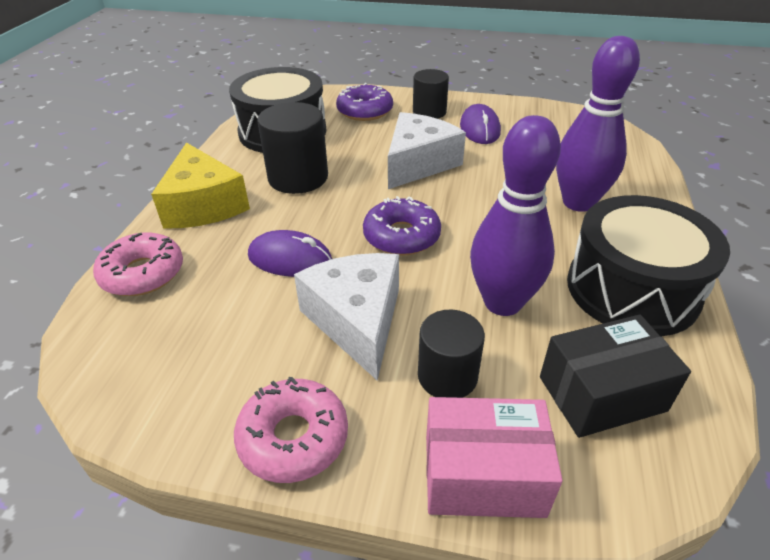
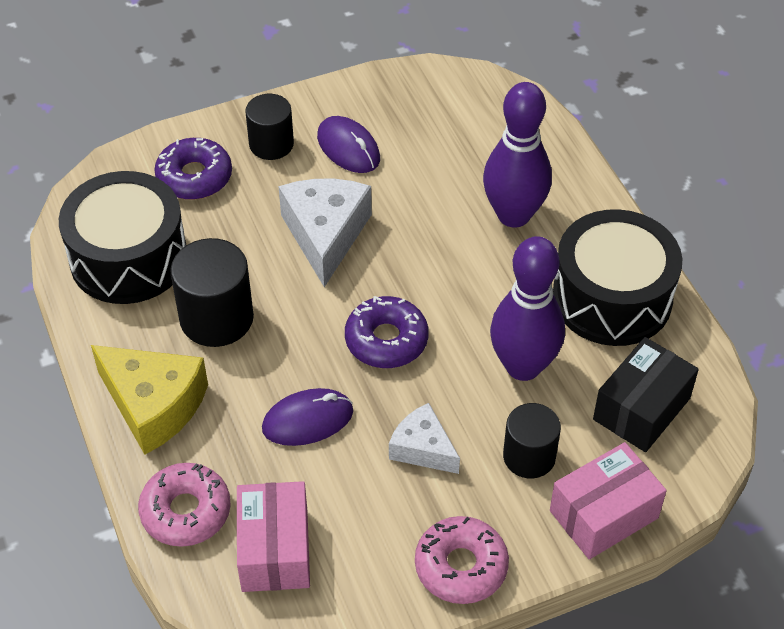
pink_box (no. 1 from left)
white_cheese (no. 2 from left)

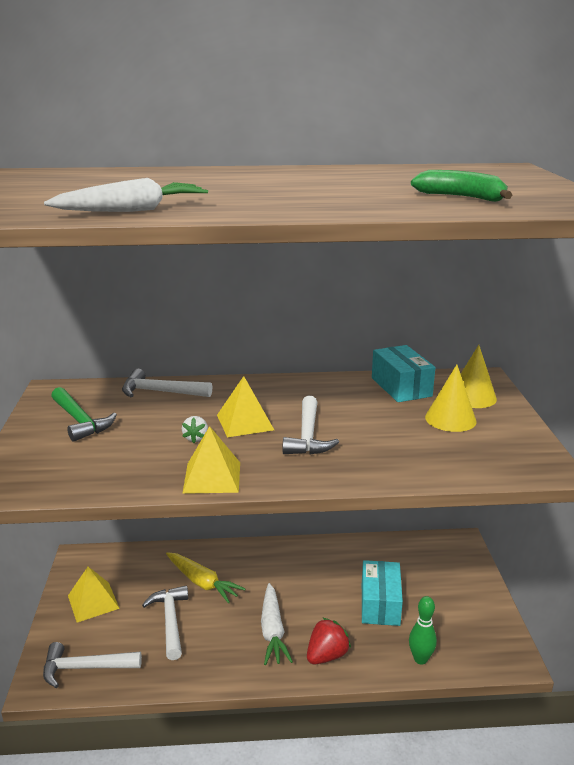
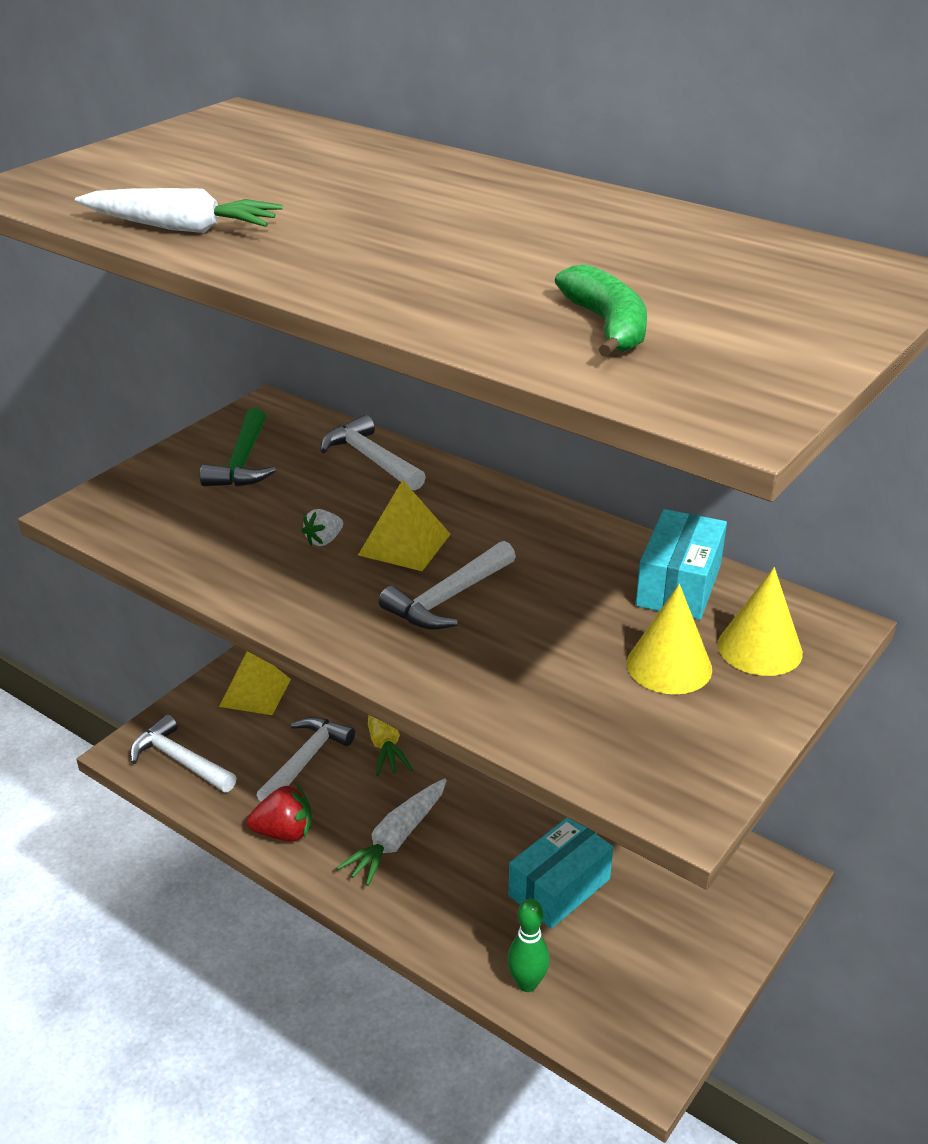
red_strawberry
yellow_pyramid (no. 2 from left in the first image)

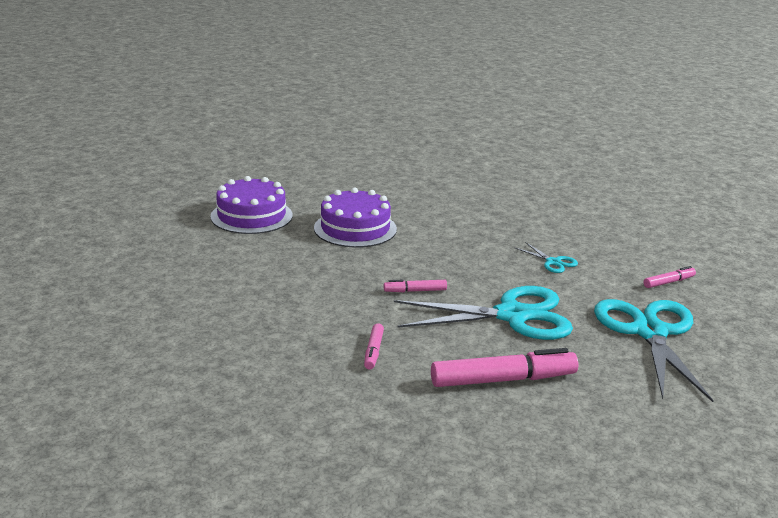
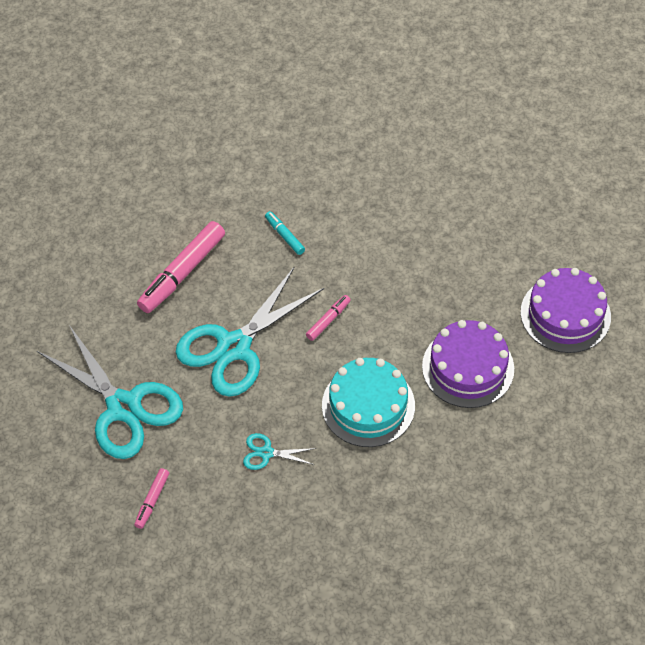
turquoise_marker
turquoise_cake

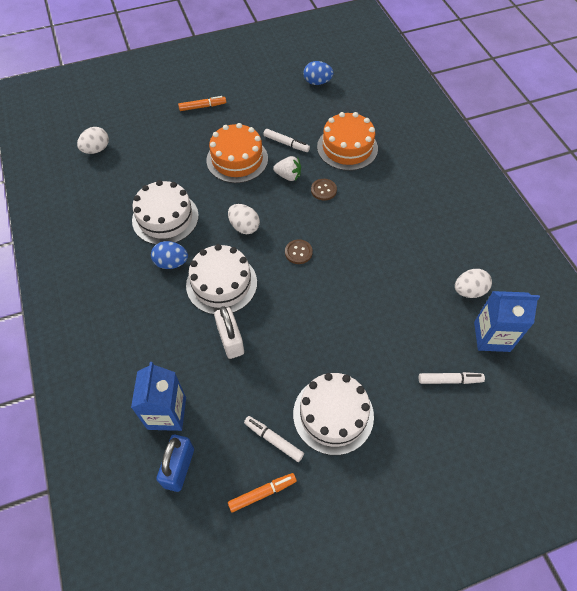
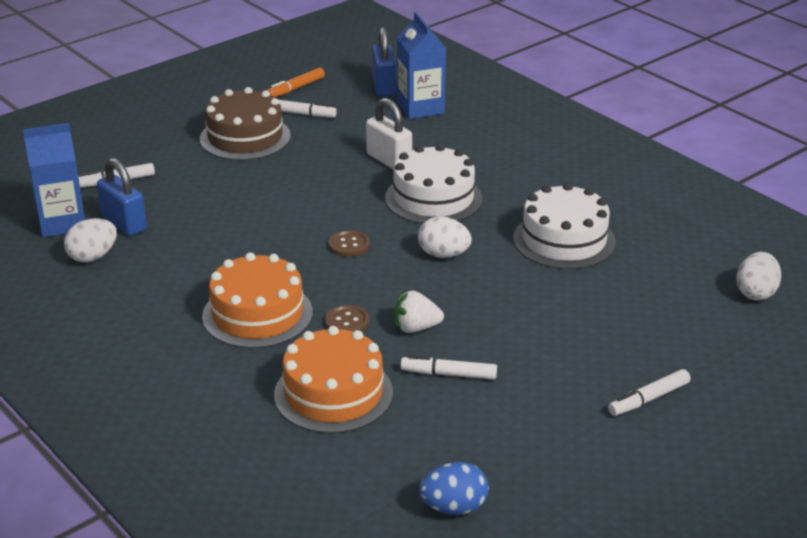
blue_padlock (no. 1 from left)
brown_cake
orange_cake (no. 1 from left)
white_marker (no. 4 from left)
blue_egg (no. 1 from left in the first image)

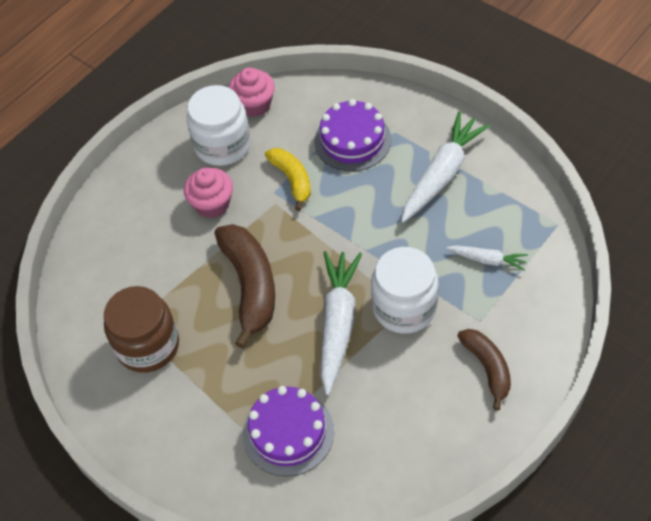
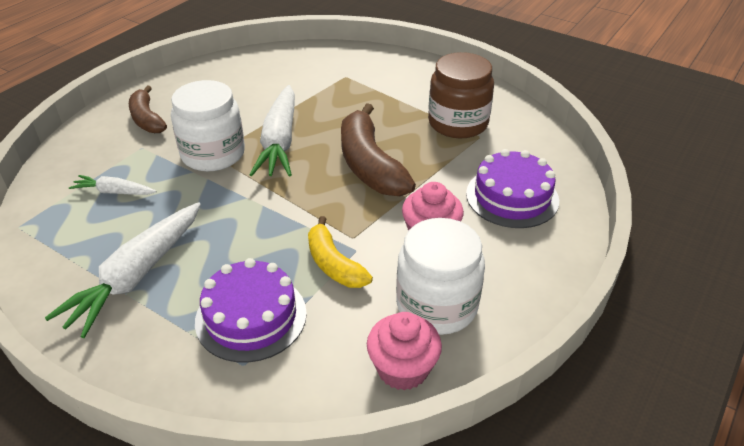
purple_cake (no. 2 from left)

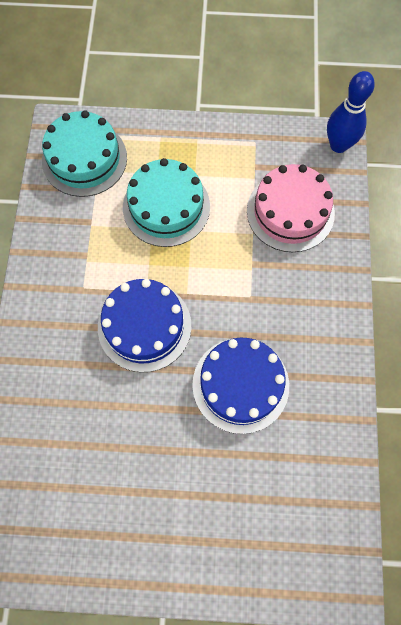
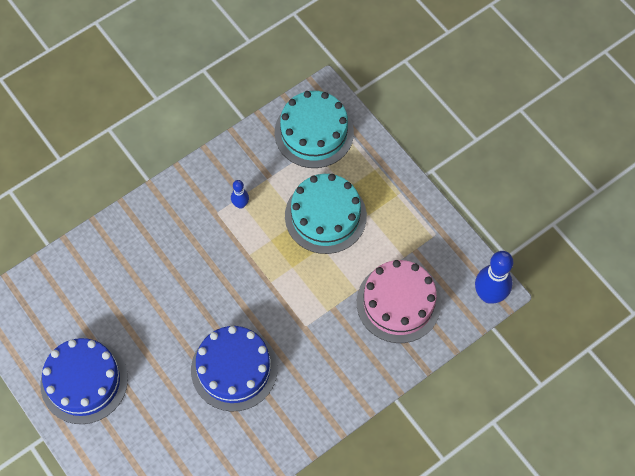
blue_cake (no. 1 from left)
blue_bowling_pin (no. 1 from left)

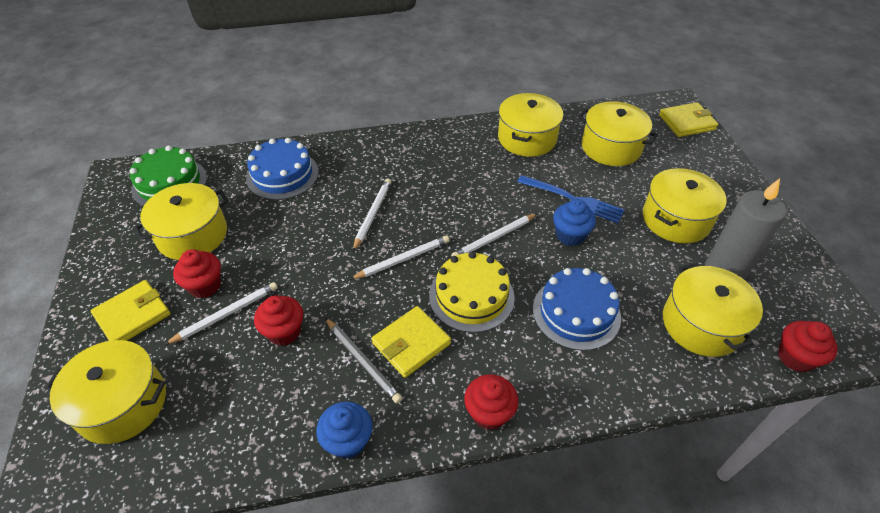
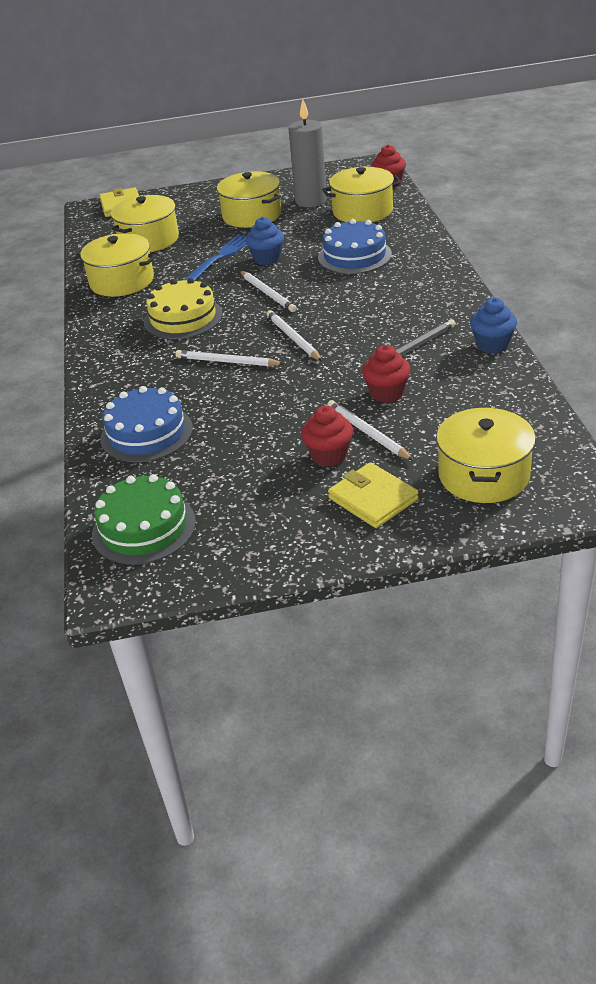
yellow_cake
yellow_pot (no. 2 from left in the first image)
yellow_wallet (no. 2 from left in the first image)
red_cupcake (no. 3 from left in the first image)

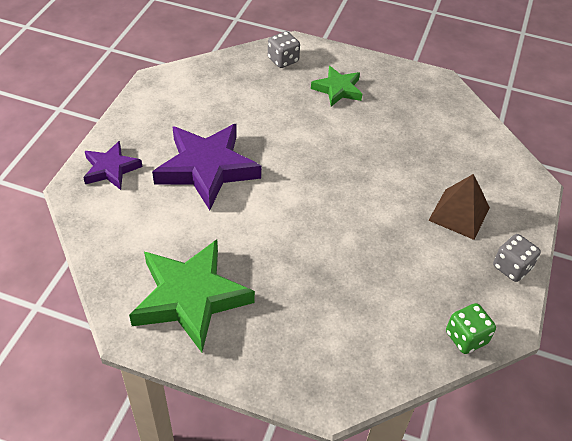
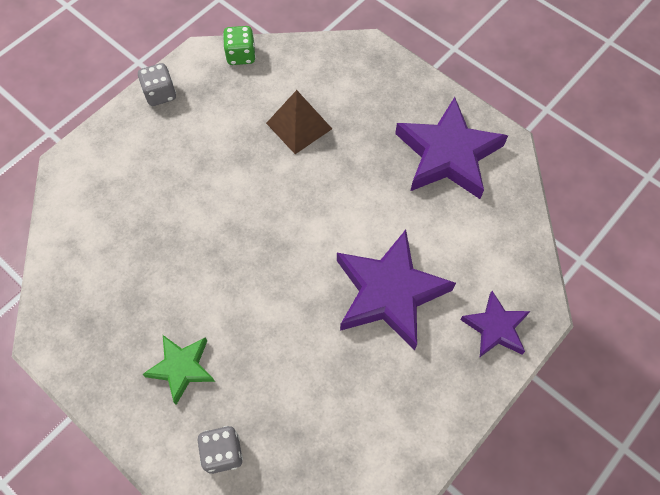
brown_pyramid
purple_star (no. 2 from left)

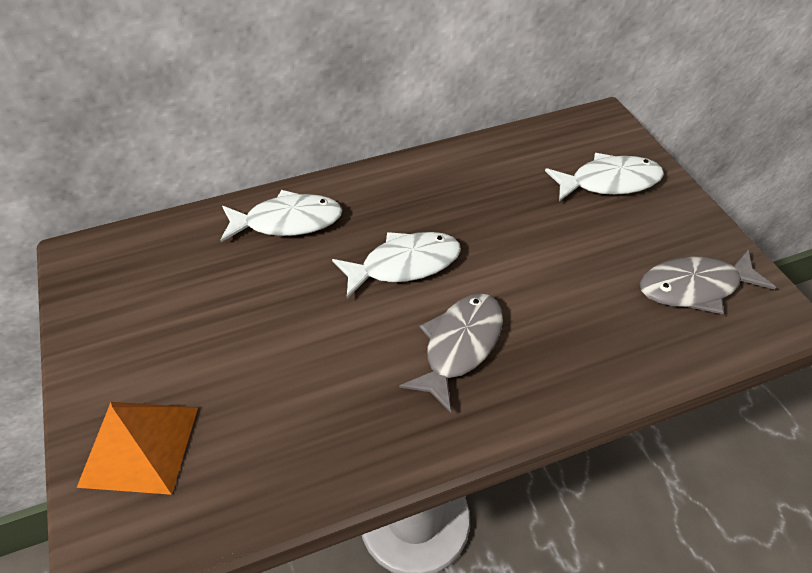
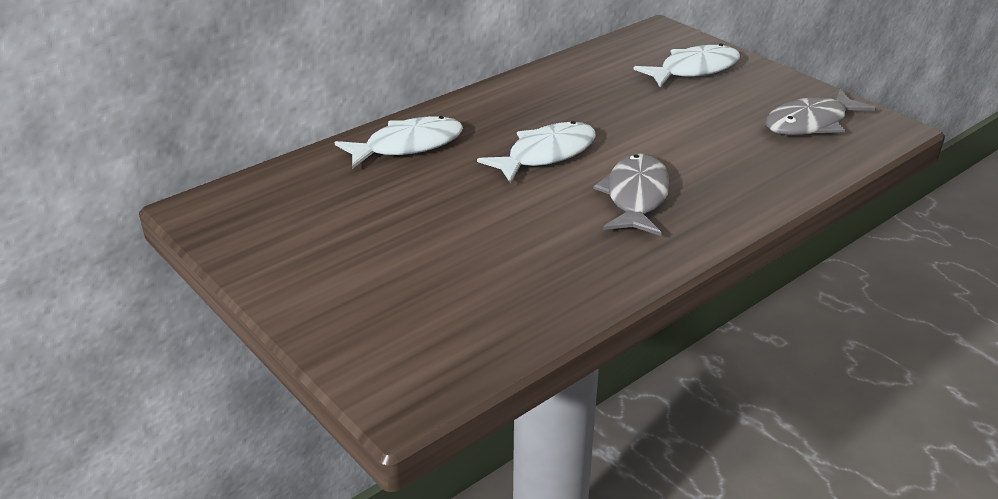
orange_pyramid

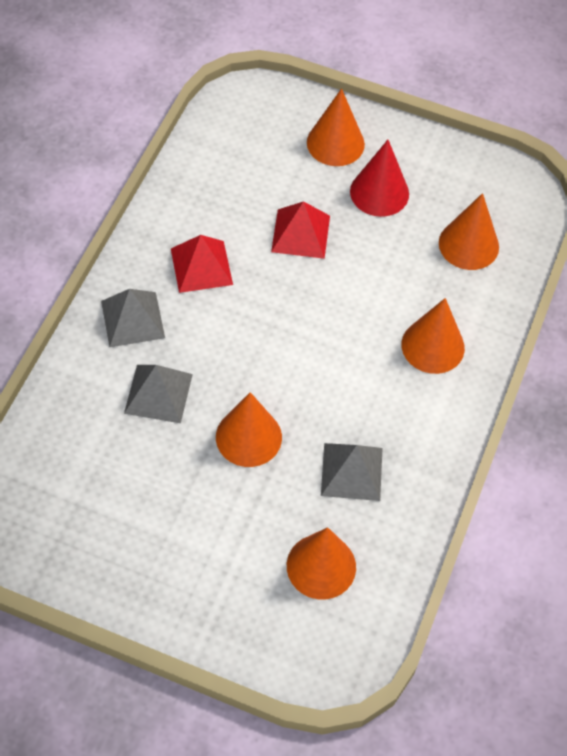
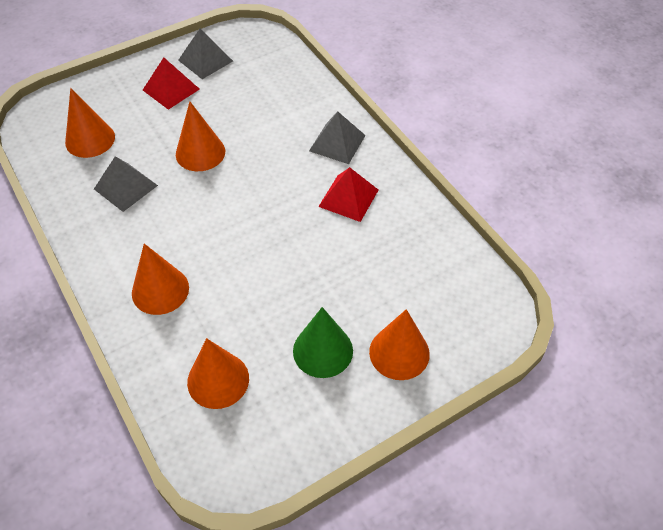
red_pyramid (no. 1 from left)
grey_pyramid (no. 2 from left)
green_cone

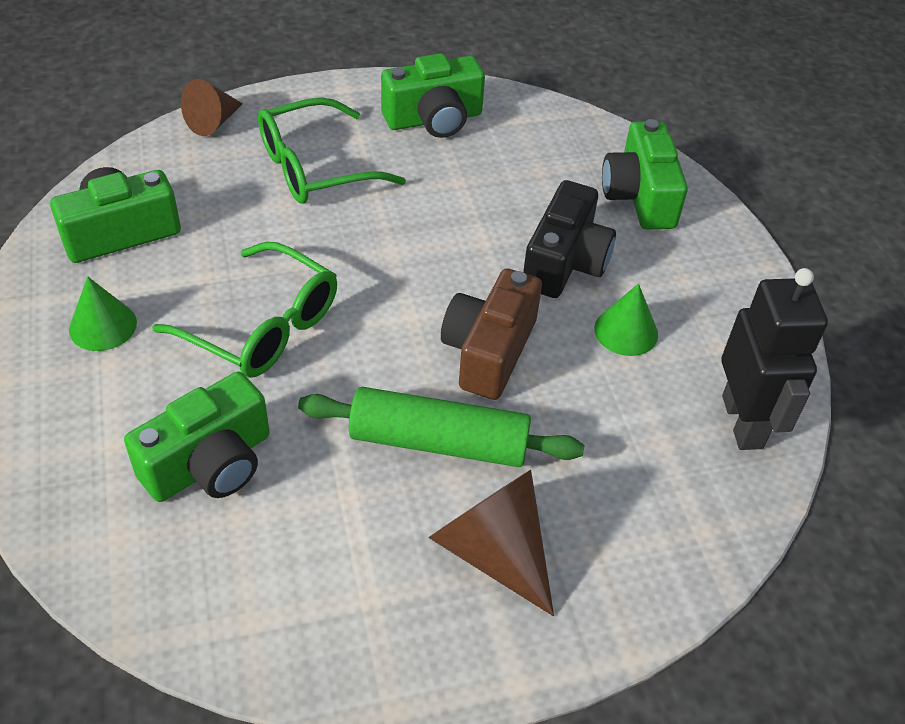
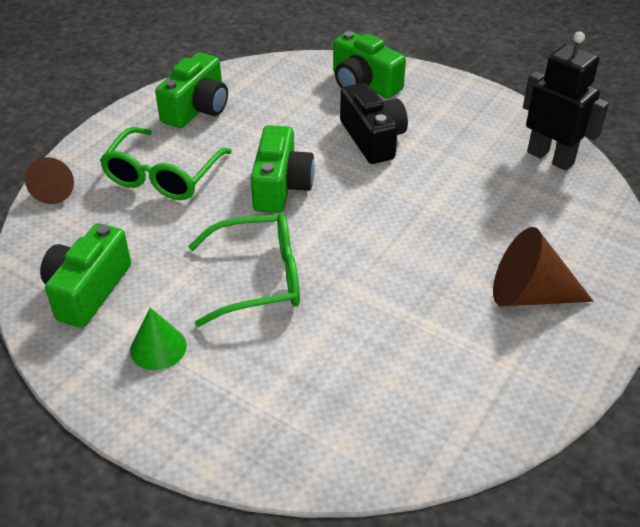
green_camera (no. 3 from left)
green_rolling_pin
brown_camera
green_cone (no. 2 from left in the first image)

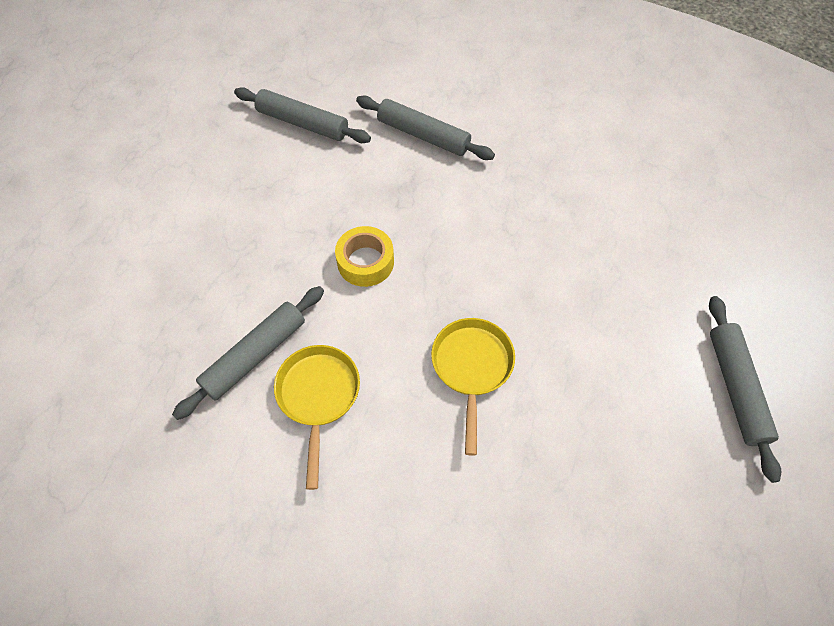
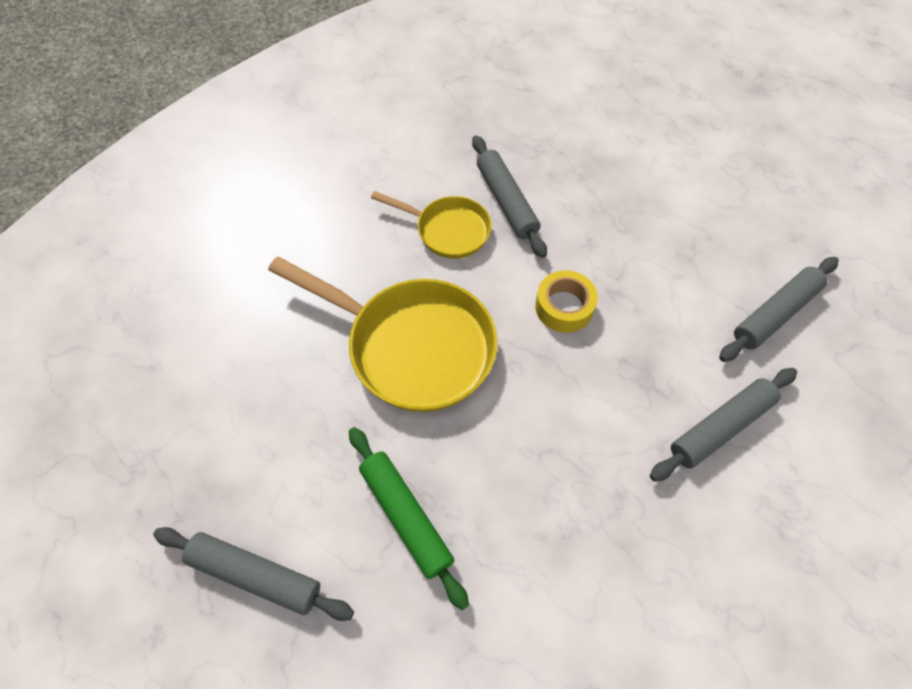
yellow_pan (no. 1 from left)
green_rolling_pin

